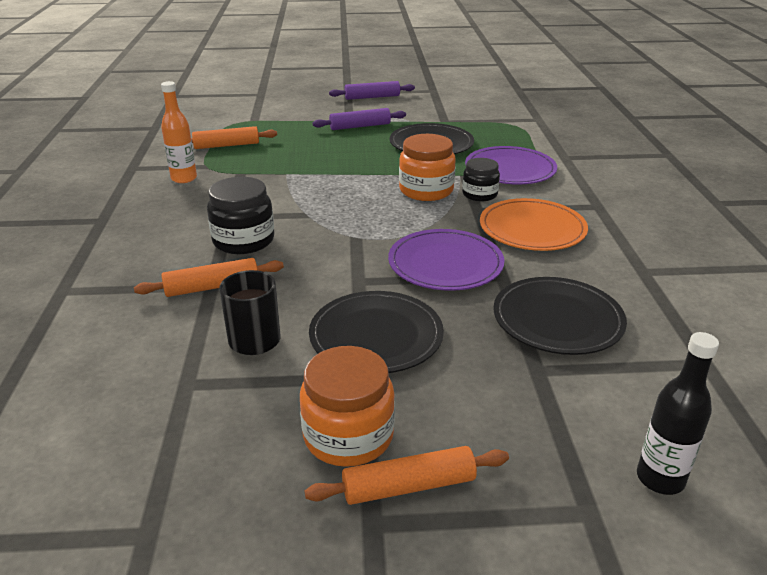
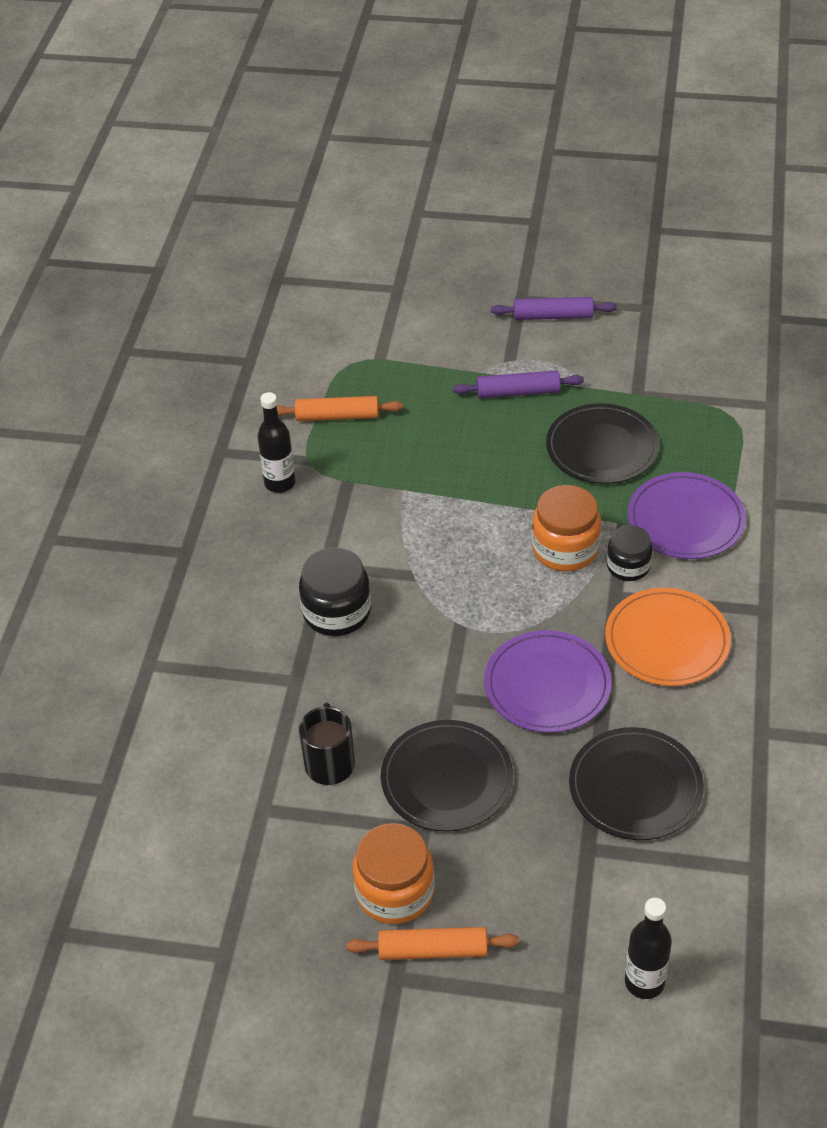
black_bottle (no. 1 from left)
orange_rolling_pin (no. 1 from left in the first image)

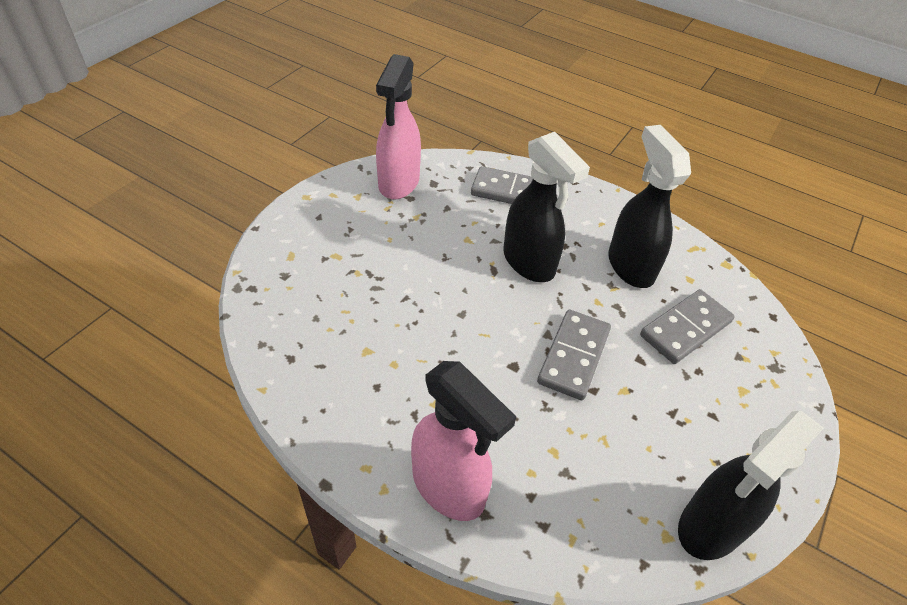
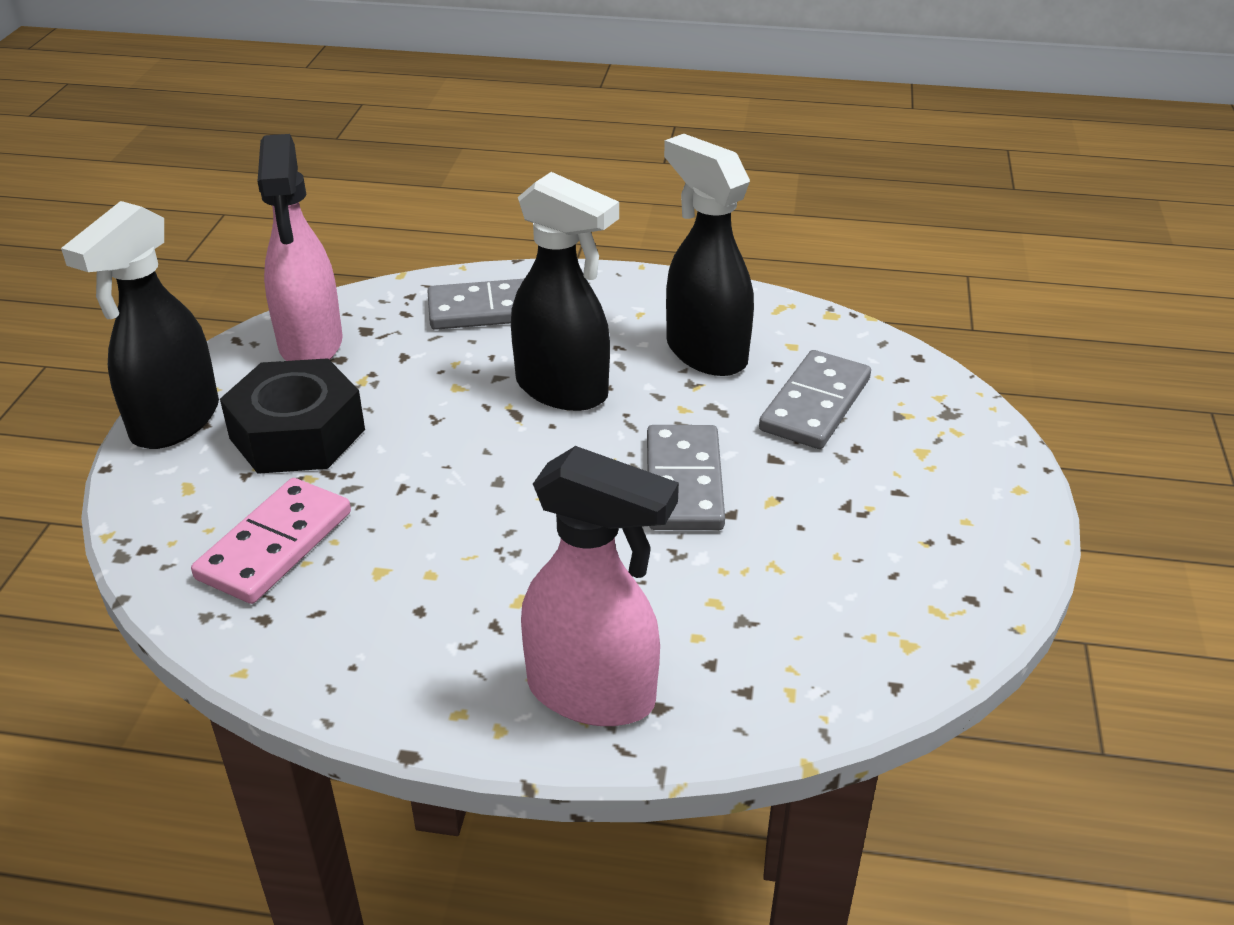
black_spray_bottle (no. 1 from left)
pink_domino
black_nut

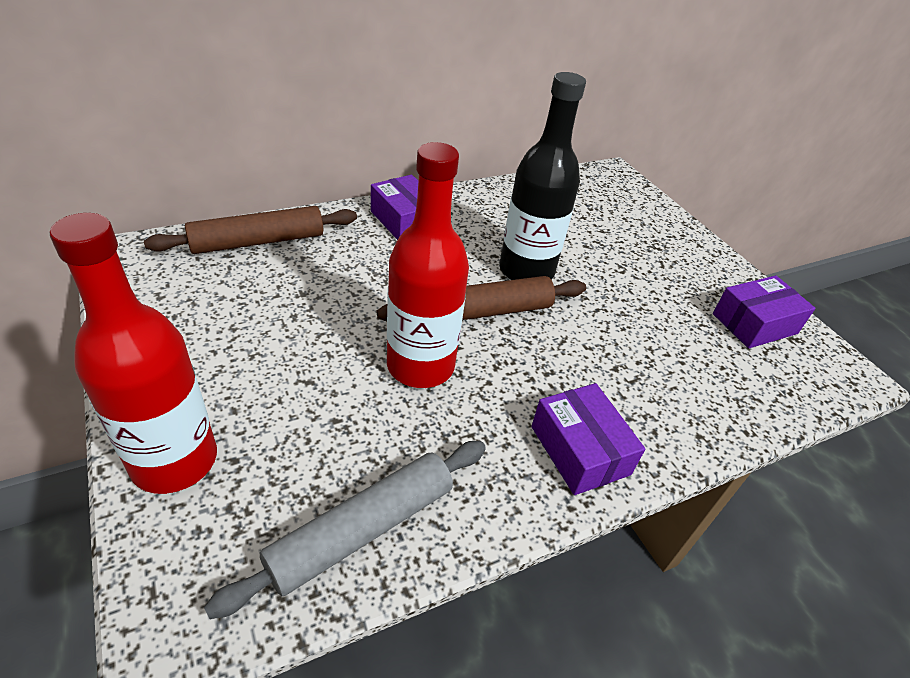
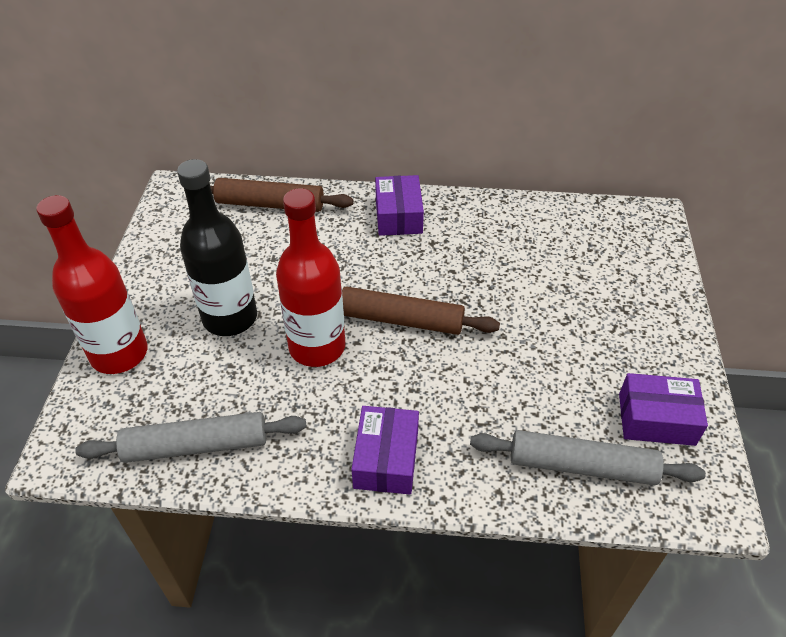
black_bottle
grey_rolling_pin (no. 2 from left)

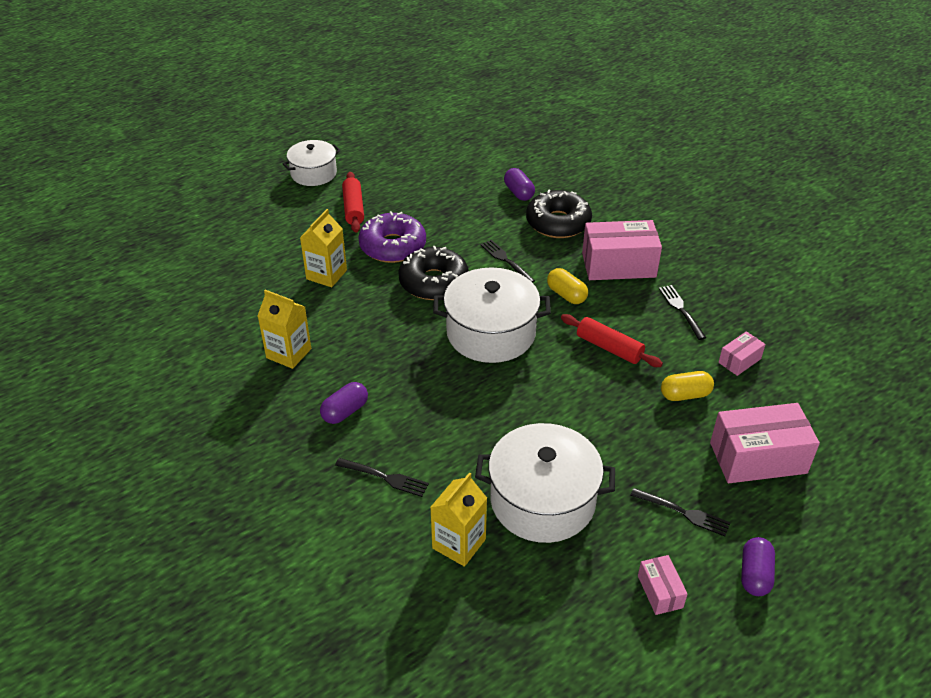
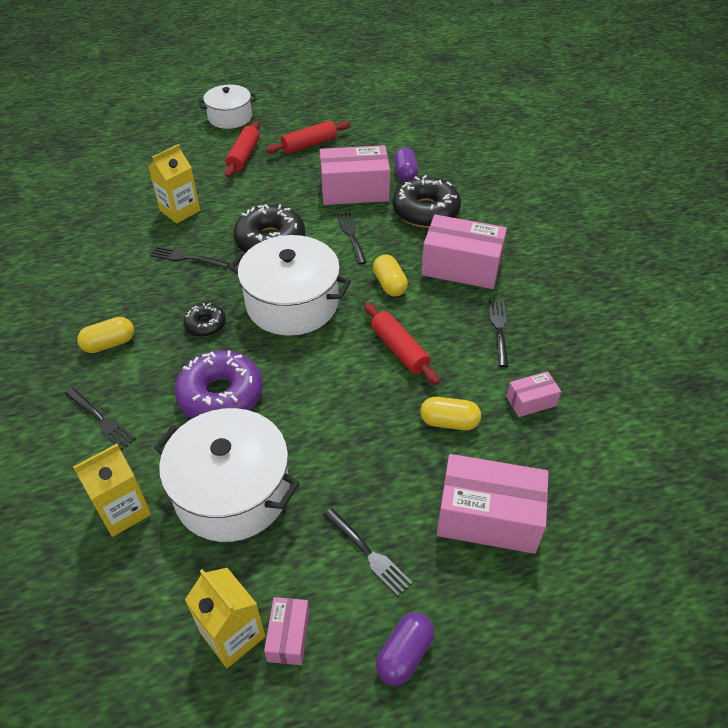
yellow_capsule (no. 1 from left)
black_fork (no. 2 from left)
purple_donut
black_donut (no. 1 from left)
yellow_carton (no. 3 from left)
red_rolling_pin (no. 2 from left)
pink_box (no. 2 from left)

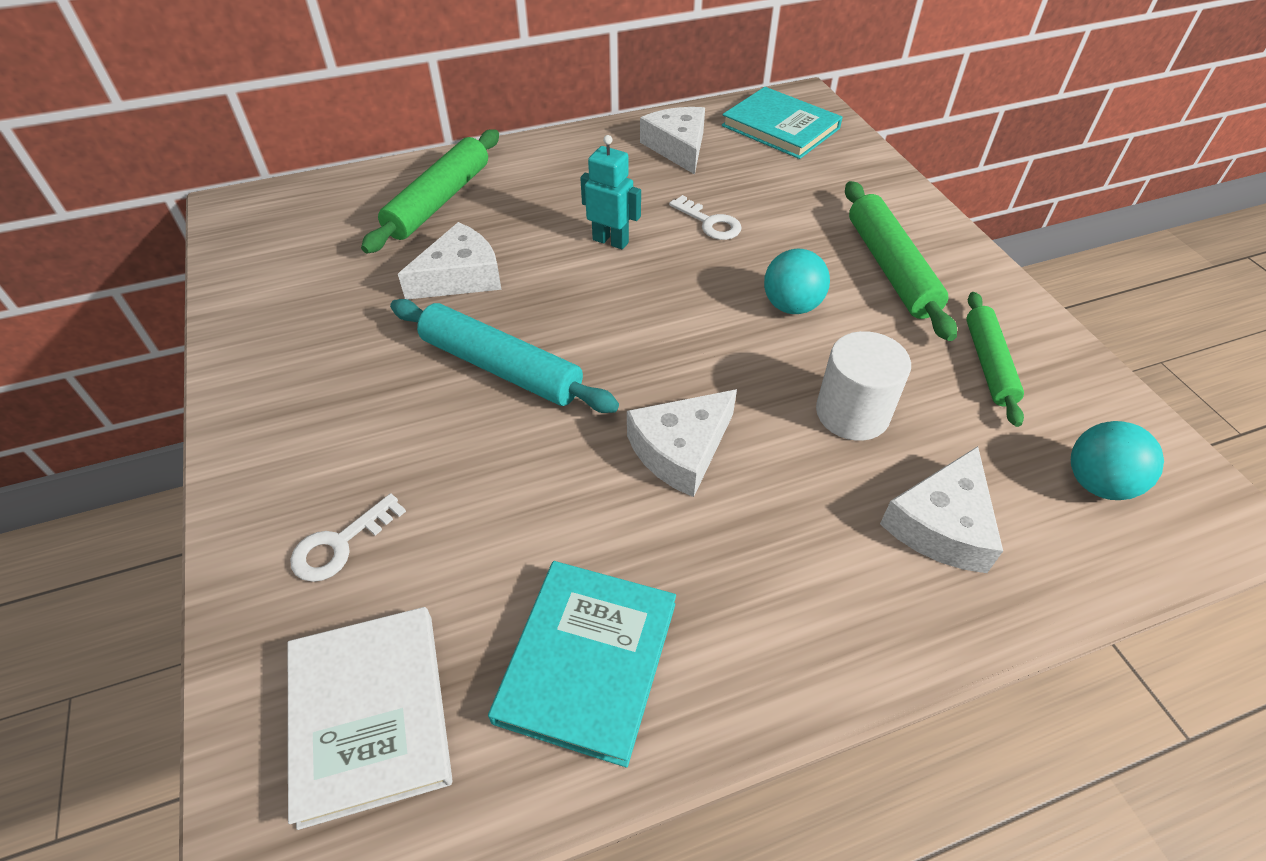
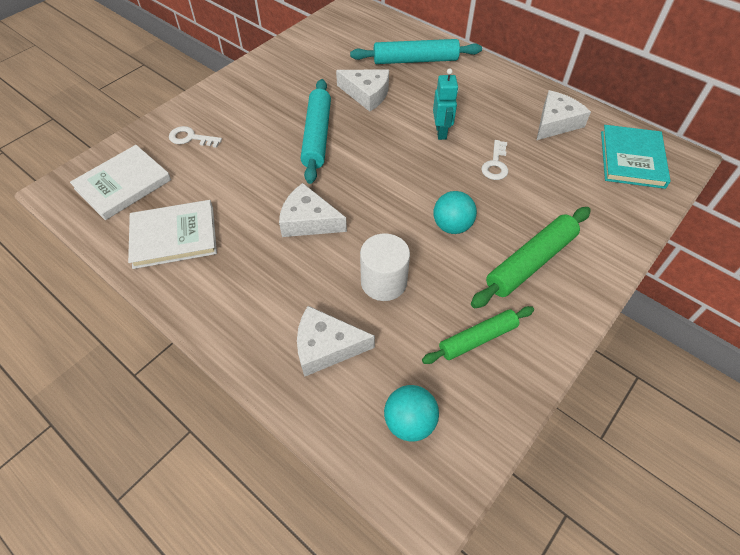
white_book (no. 2 from left)
turquoise_rolling_pin (no. 2 from left)

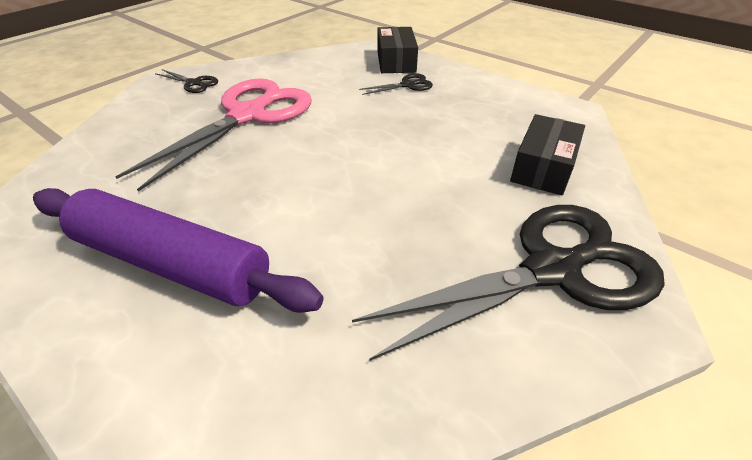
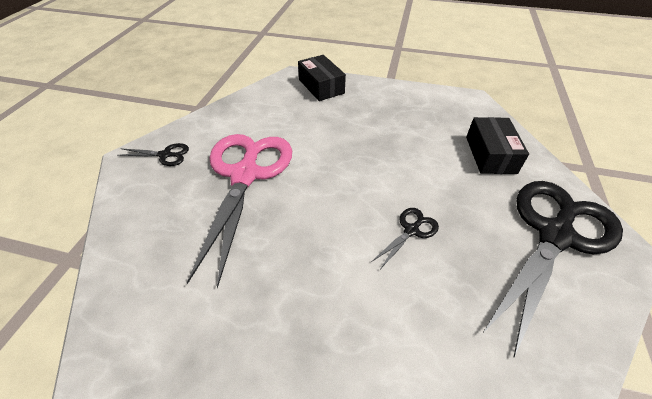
black_scissors (no. 2 from left)
purple_rolling_pin

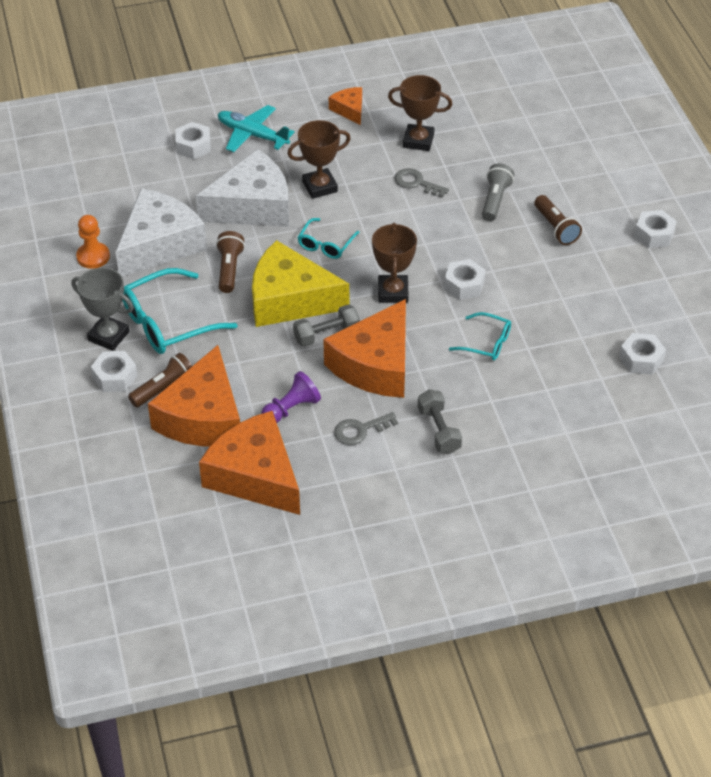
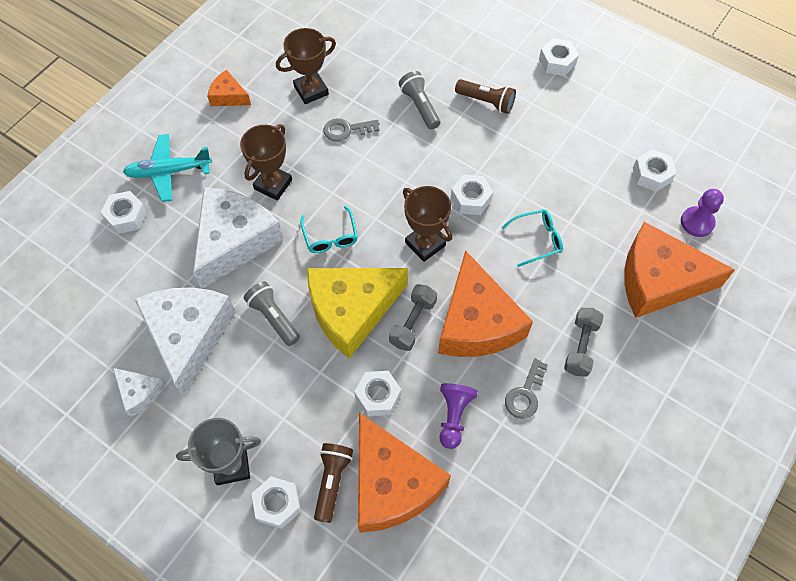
white_cheese (no. 1 from left)
grey_flashlight (no. 1 from left)
white_nut (no. 3 from left)
grey_dumbbell (no. 2 from left)
orange_cheese (no. 4 from left)
purple_pawn (no. 2 from left)
turquoise_glasses (no. 1 from left in the first image)

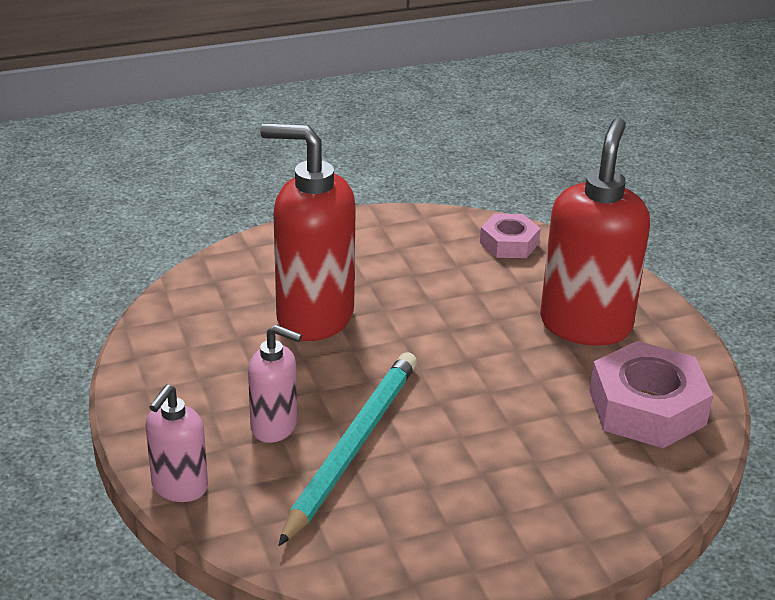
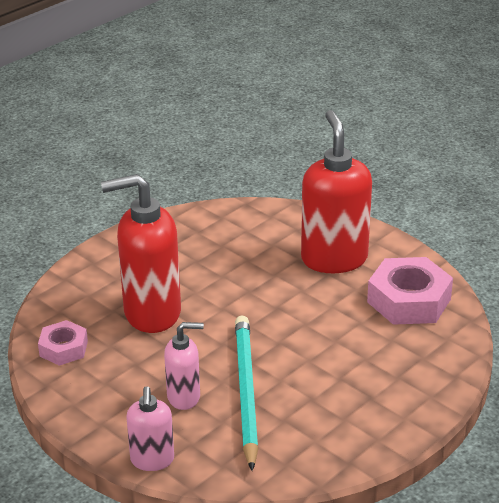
pink_nut (no. 1 from left)

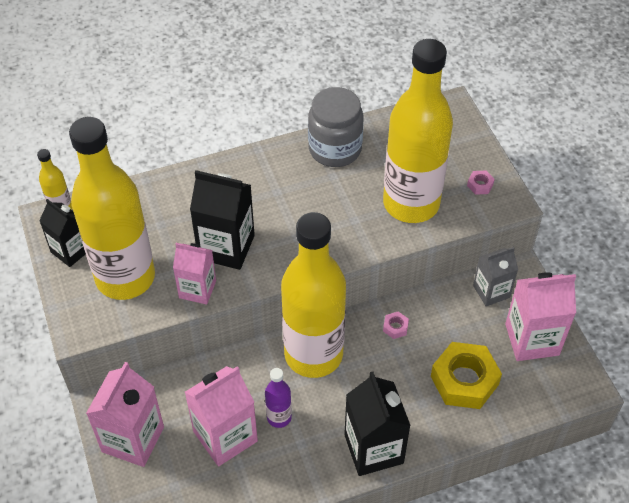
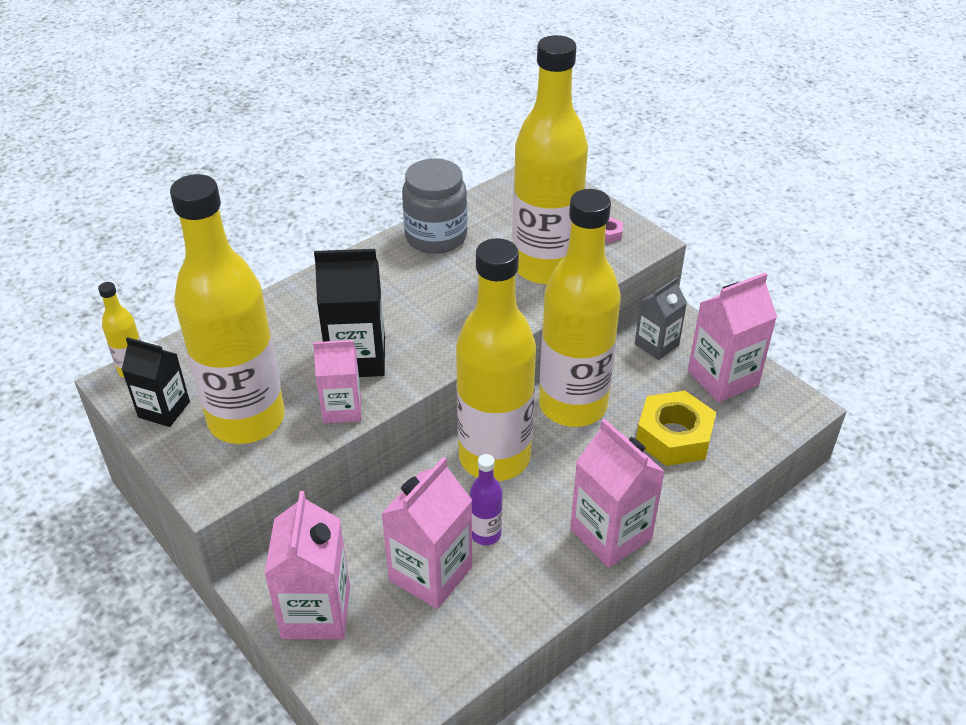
yellow_bottle (no. 5 from left)
pink_carton (no. 4 from left)

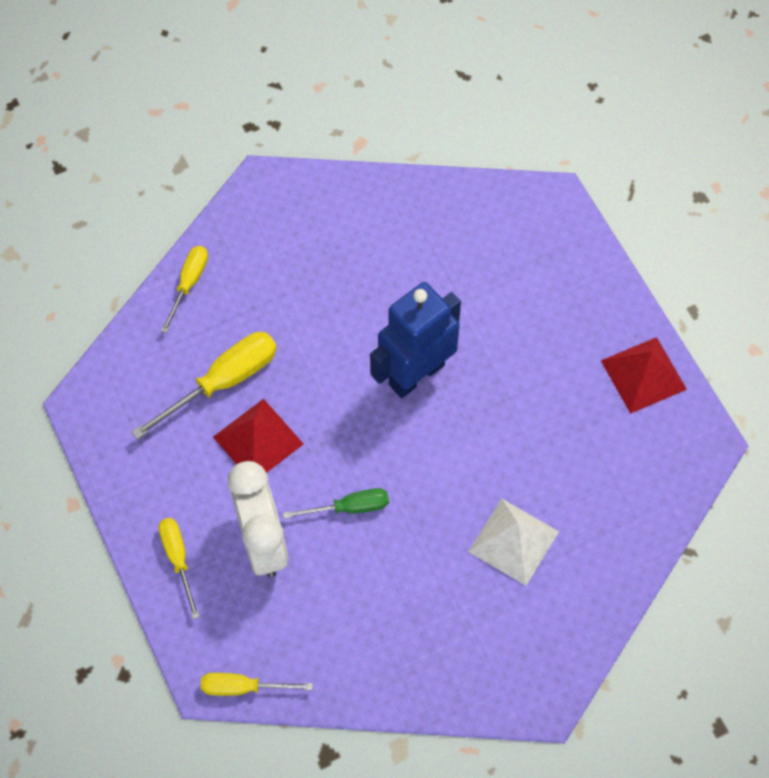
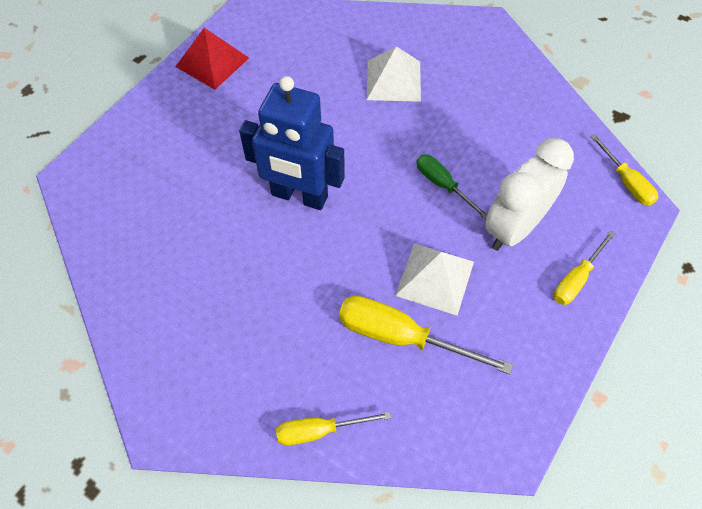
white_pyramid (no. 2 from left)

